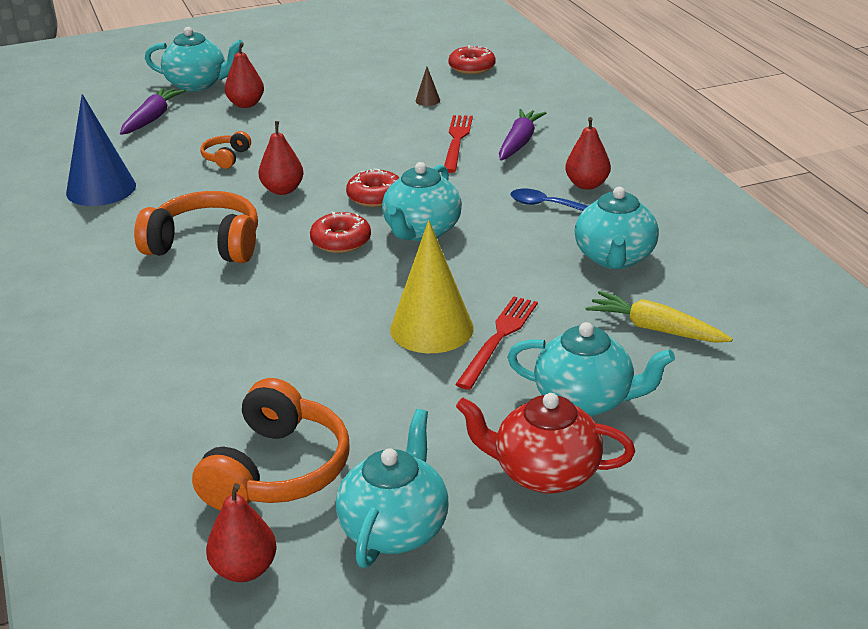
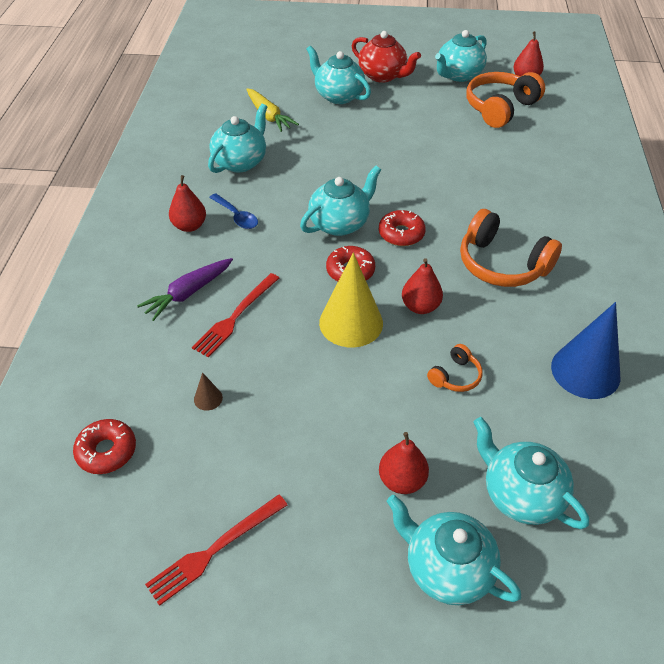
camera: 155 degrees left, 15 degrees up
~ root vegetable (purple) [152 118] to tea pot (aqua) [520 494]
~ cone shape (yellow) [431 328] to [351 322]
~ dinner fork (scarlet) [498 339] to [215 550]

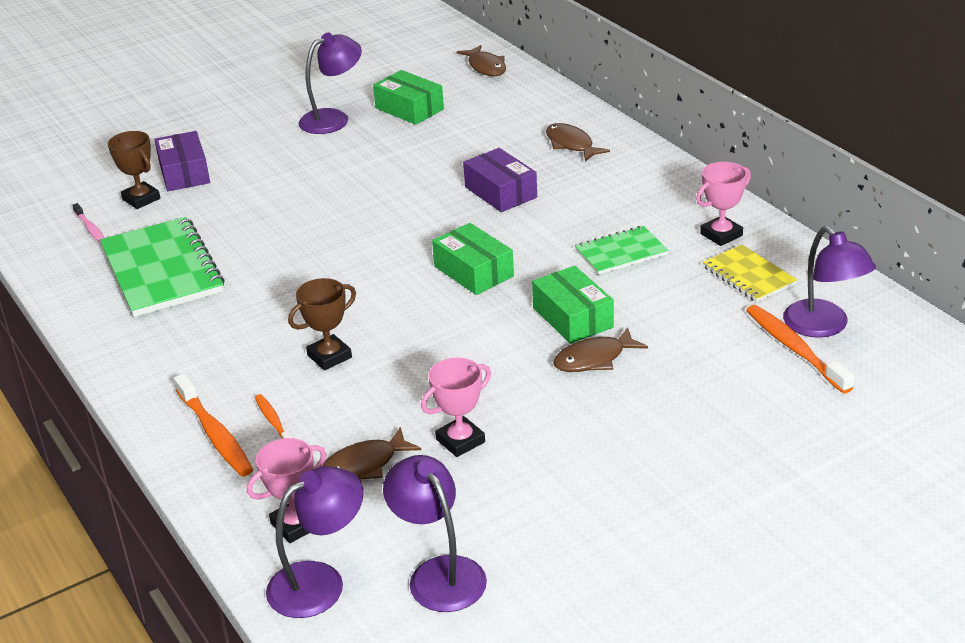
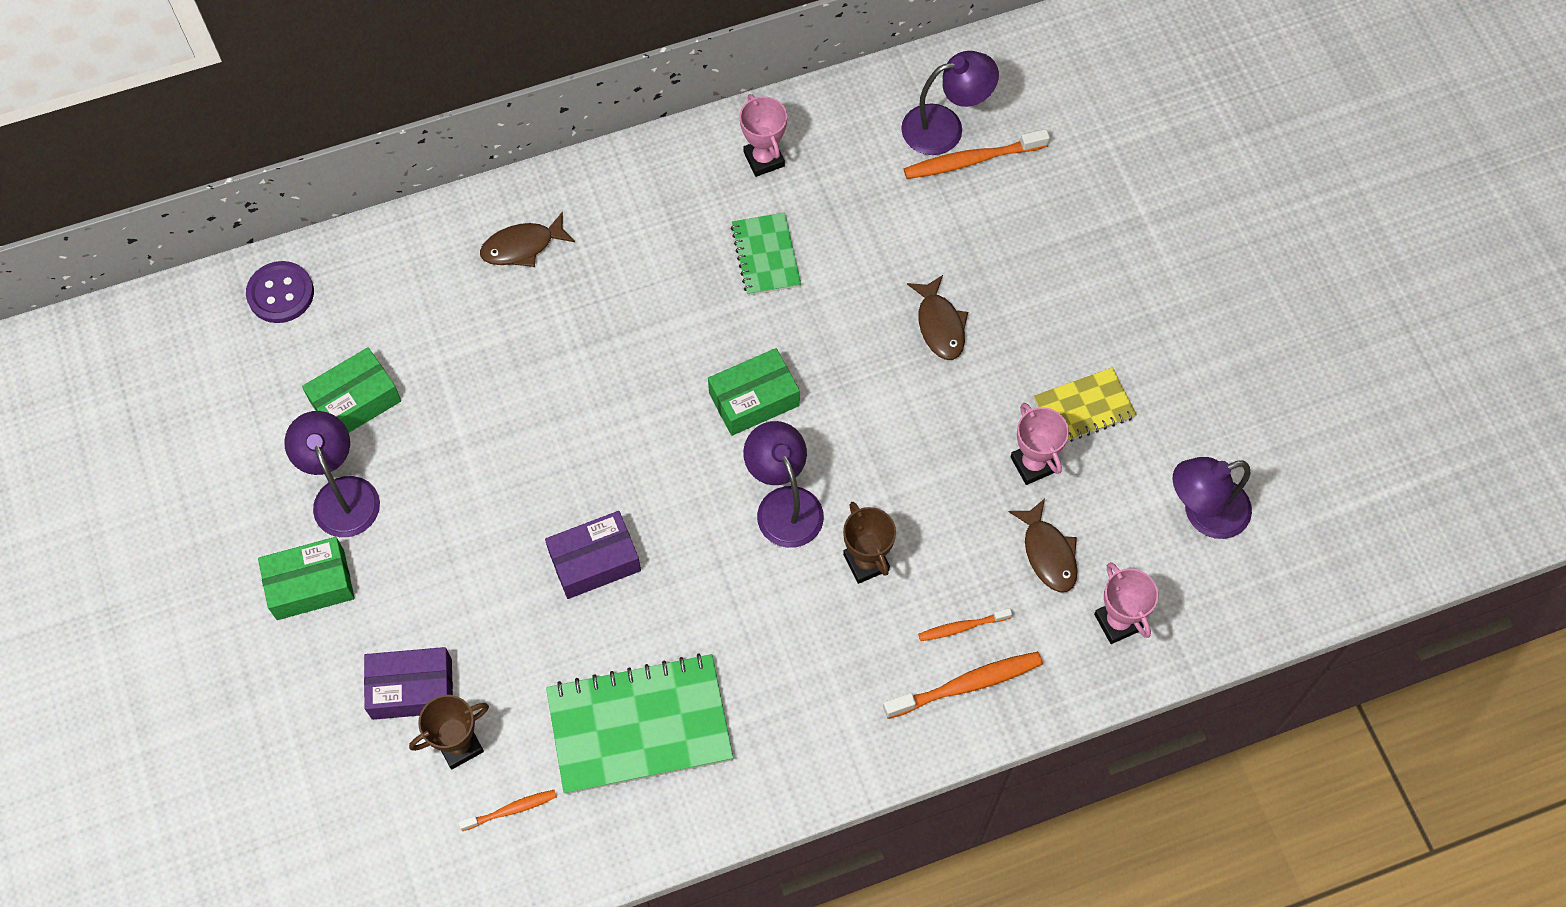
camera: 80 degrees left, 30 degrees up
~ fish (russet) [486 67] to button (purple) [280 293]
~ box (purple) [500 192] to [594 561]
~ tooth brush (pink) [90 228] to tooth brush (orange) [511 810]
~ notebook (yellow) [748 276] to [1084 408]
~ box (green) [572 317] to [310 585]
~ desk lamp (purple) [320 582] to [784 504]

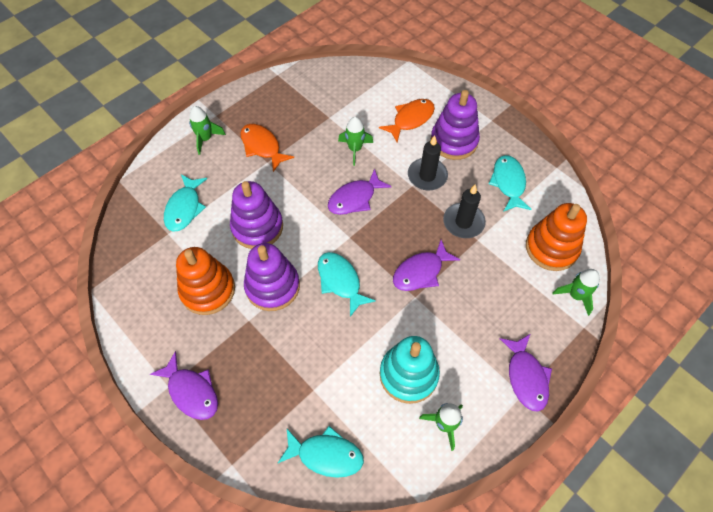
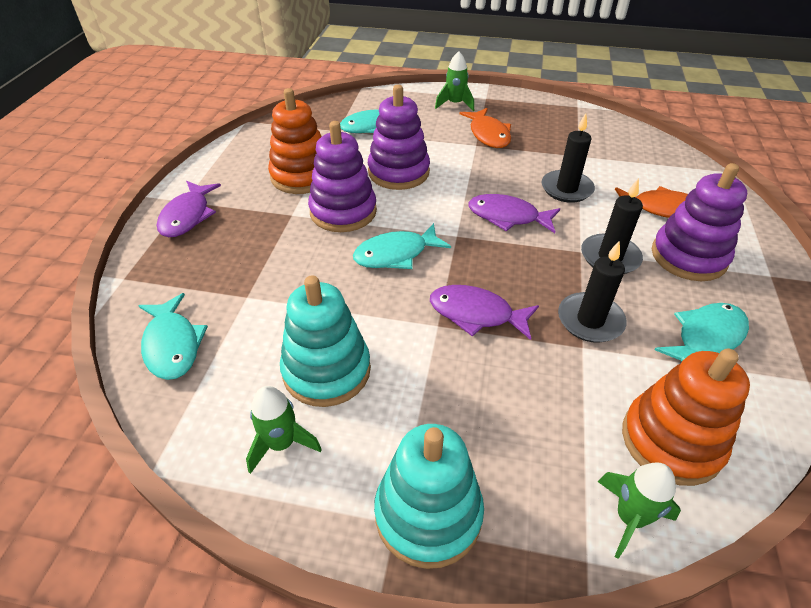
camera: 55 degrees right, 15 degrees down
~ spaceship (green) [355 149] to candle (ebony) [566 189]
~ fish (orange) [262 147] = [488 134] 150 degrees clockwise
~ fish (aqua) [340 281] = [396 254] 135 degrees counterclockwise
~ fish (purple) [526 377] to stacking rings (aqua) [428 514]

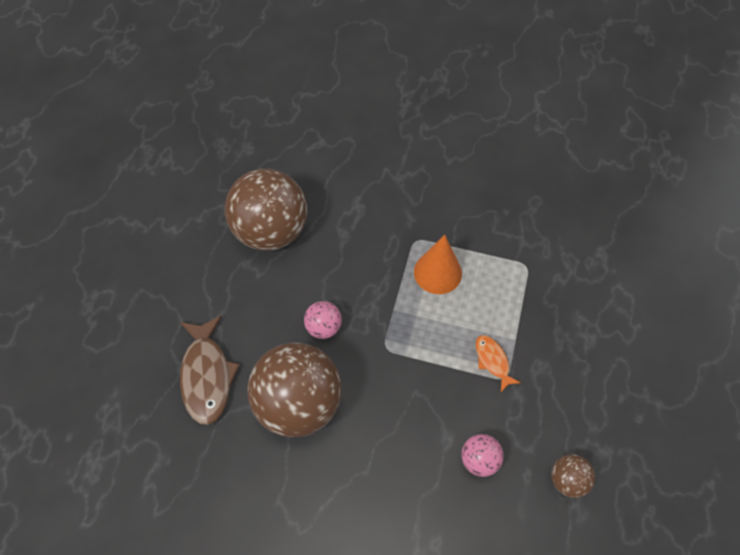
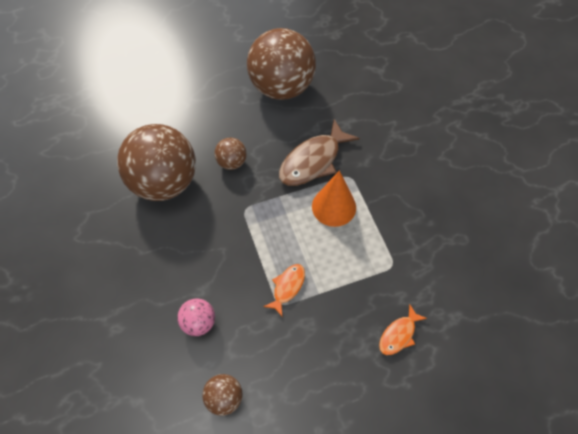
camera: 55 degrees right, 0 degrees up
~ ball (pink) [323 327] to ball (russet) [232 162]
~ fish (russet) [207 376] to [313 161]
+ fish (orange) [399 334]

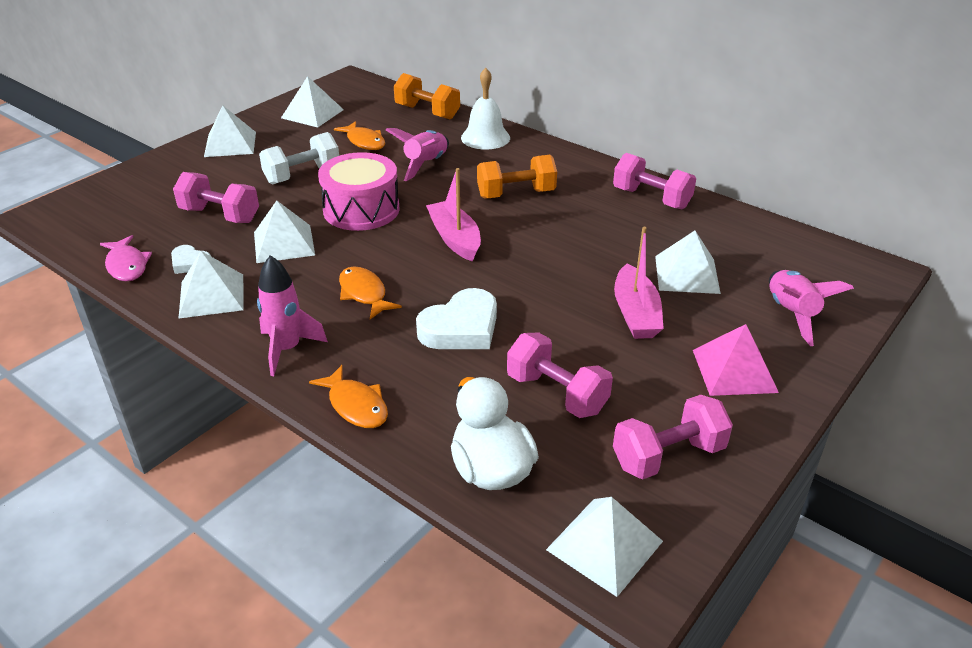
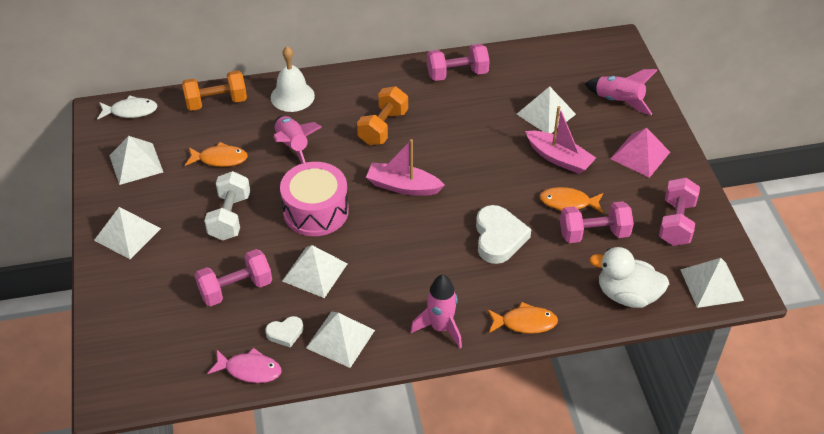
camera: 50 degrees left, 10 degrees up
~ fish (orange) [364 293] to [568 203]
+ fish (snow-white) [131 111]

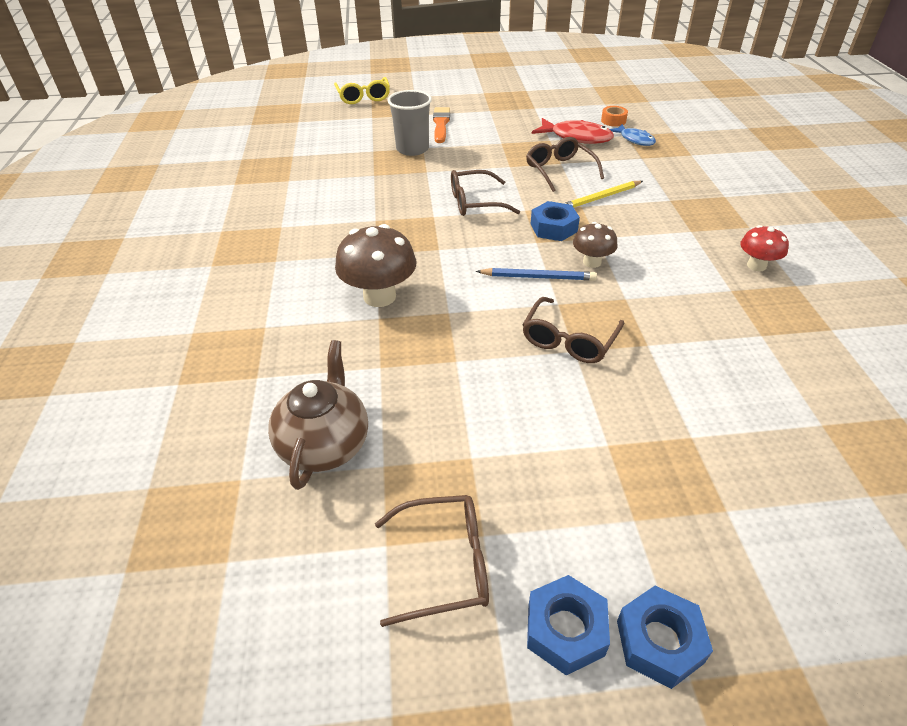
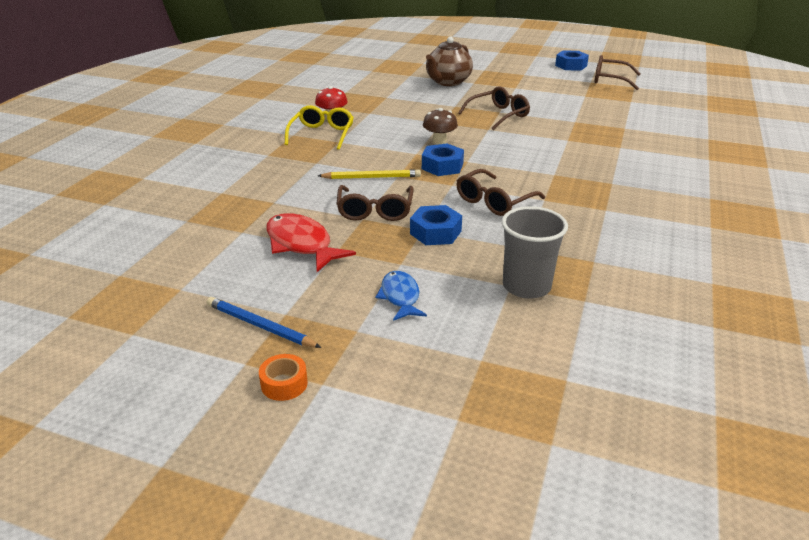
camera: 155 degrees left, 10 degrees down
~ spectacles (yellow) [363 97] to [322 134]
~ sticky tape (orange) [613 121] to [284 384]
- paint brush (orange) [441 124]
~ fish (cobalt) [635 140] to [400 297]
~ spectacles (russet) [475 202] = [494 201] 120 degrees clockwise
- mushroom (russet) [379 296]
~ wooden pencil (cobalt) [538 277] to [260 326]
~ tea pot (russet) [325 444] to [447 82]
~ hexagon nut (cobalt) [659 642] to [435 232]

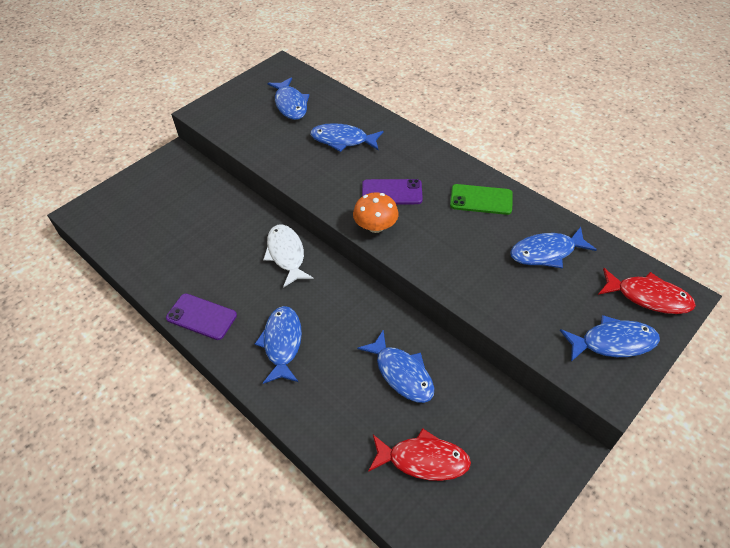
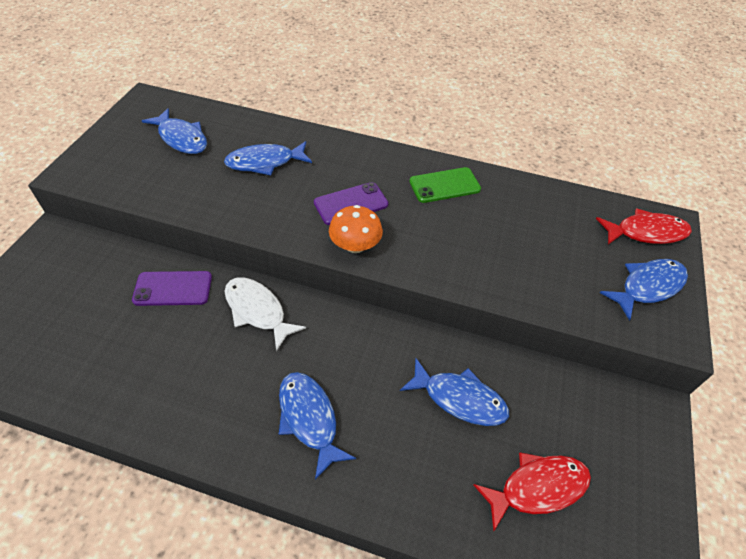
camera: 30 degrees left, 0 degrees up
- fish (cobalt) [546 252]
~ smartphone (purple) [201 317] to [173 289]

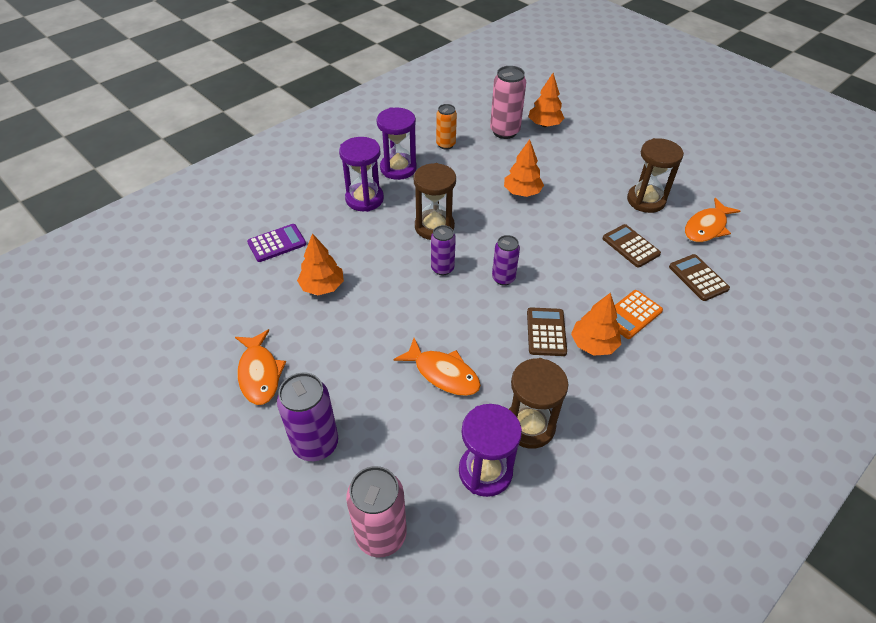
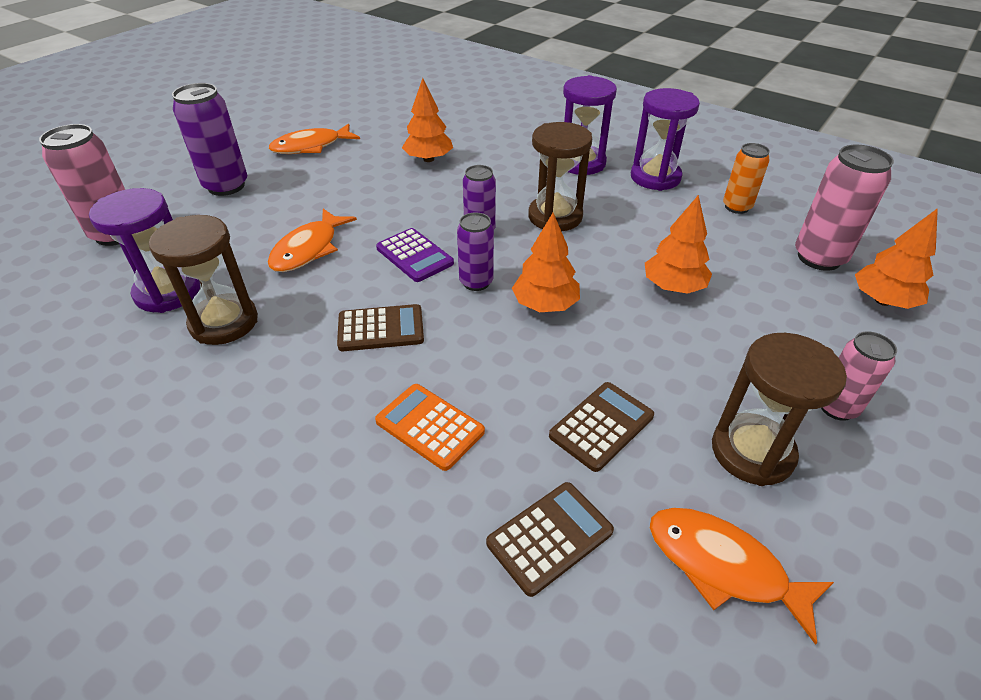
camera: 80 degrees right, 5 degrees down
~ calculator (purple) [277 243] to [414 256]
~ tree (orange) [593 344] to [545 305]
+ soda can (pink) [836 407]

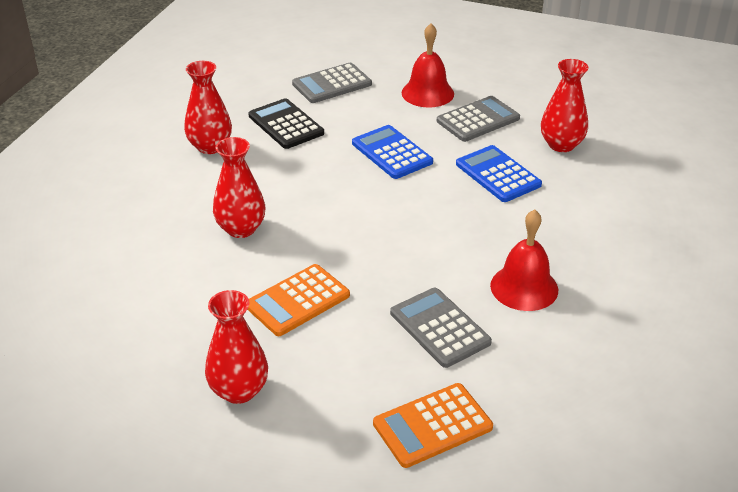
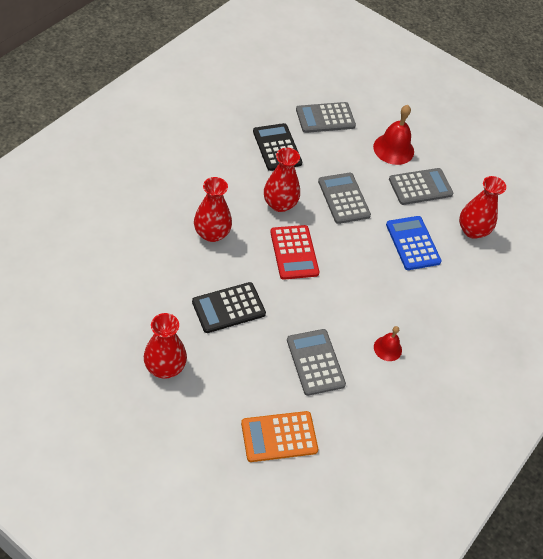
camera: 10 degrees right, 15 degrees up
~ vase (scarlet) [210 146] to [280 204]
~ calculator (cobalt) [391 153] to calculator (ash-grey) [343 198]
~ hand bell (scarlet) [524 287] = [387 348] x0.58
~ calculator (orange) [298 301] to calculator (ebony) [228 308]
+ calculator (scarlet) [294 252]

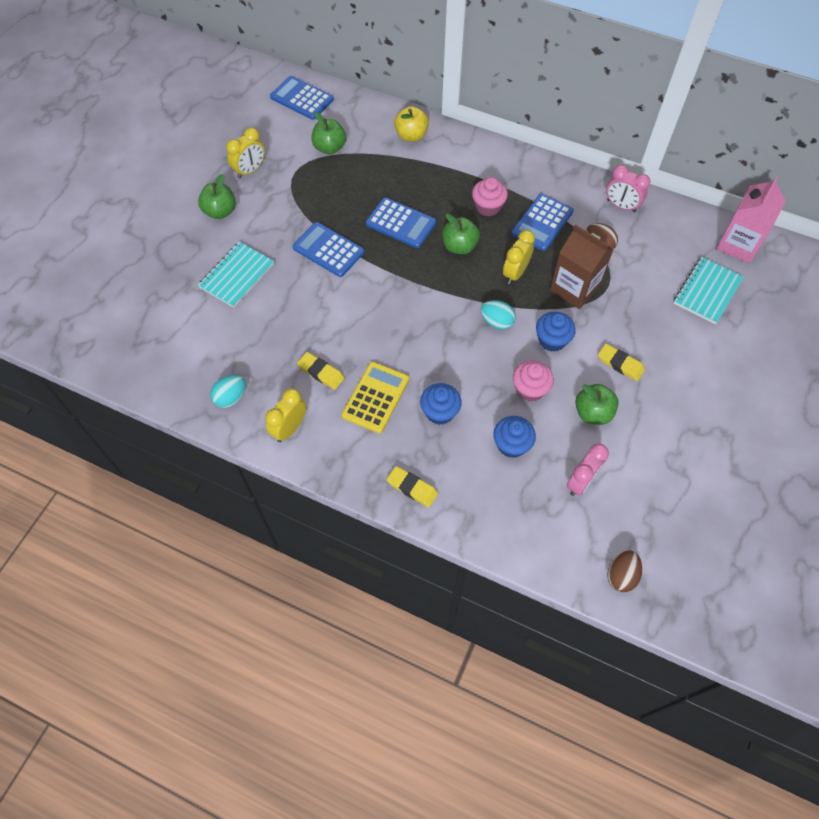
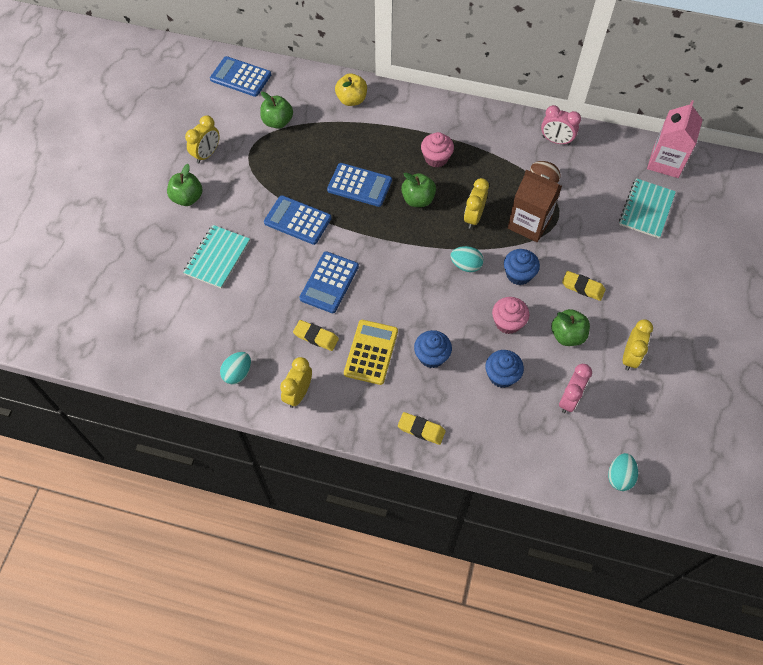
camera: 10 degrees left, 0 degrees up
~ calculator (cobalt) [542 222] to [329 282]
~ egg shape (russet) [621 575] to egg shape (aqua) [619 476]
+ alarm clock (yellow) [630 357]

